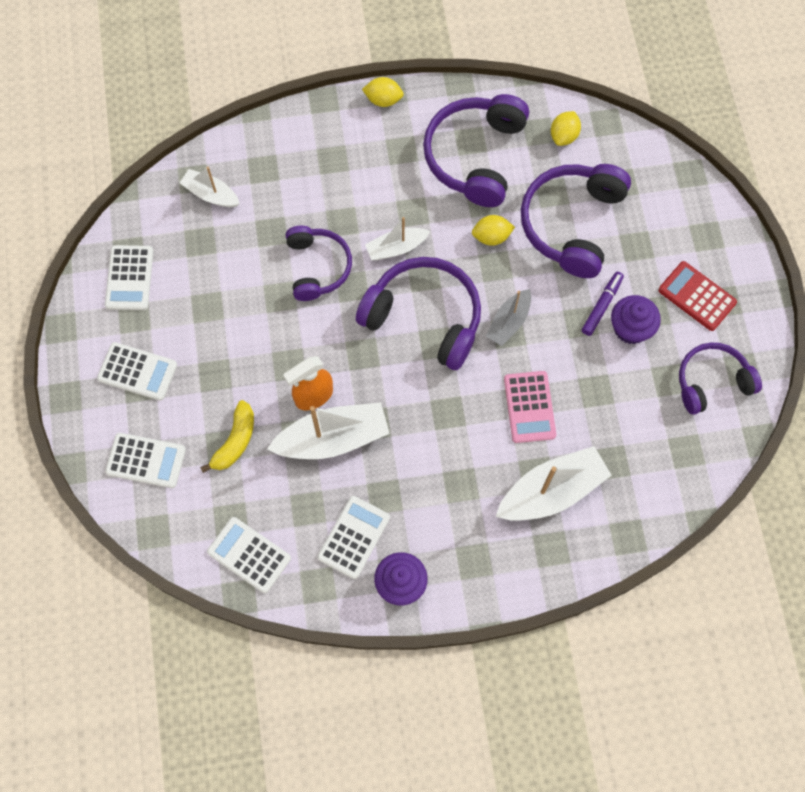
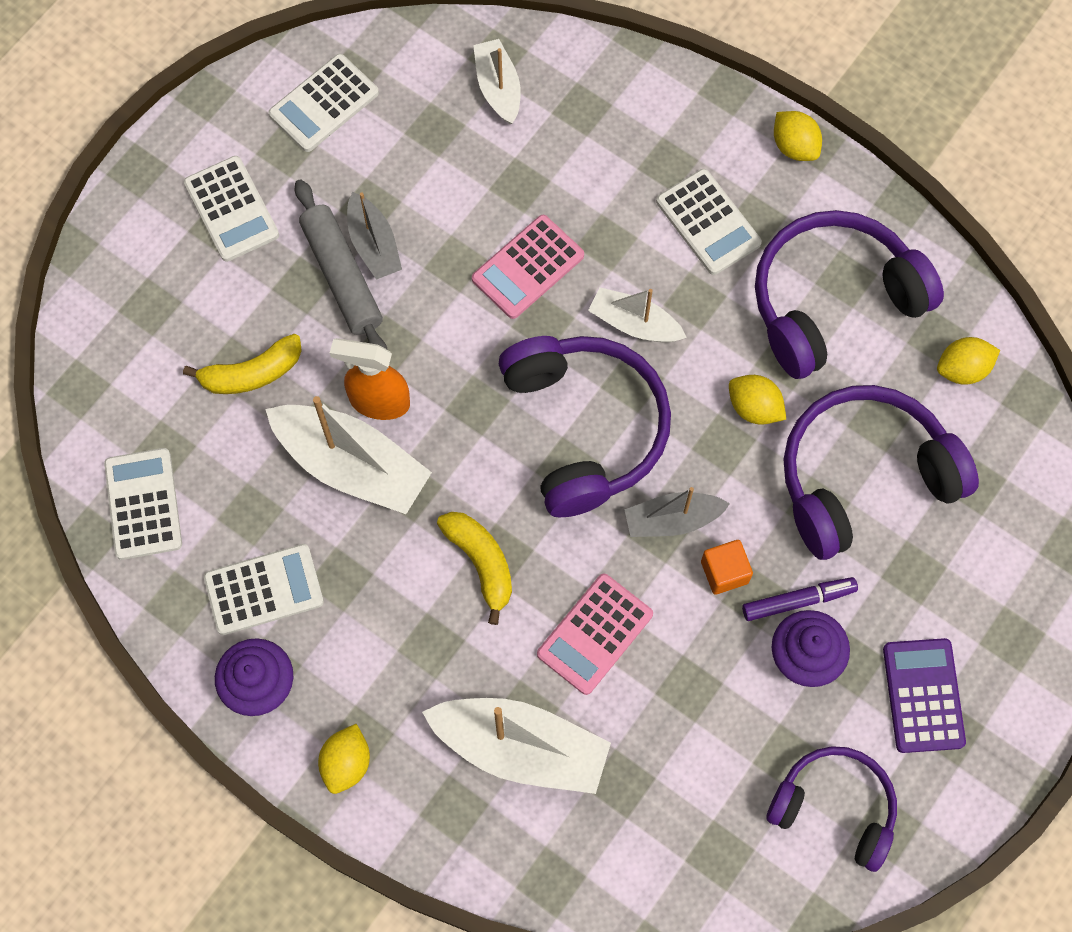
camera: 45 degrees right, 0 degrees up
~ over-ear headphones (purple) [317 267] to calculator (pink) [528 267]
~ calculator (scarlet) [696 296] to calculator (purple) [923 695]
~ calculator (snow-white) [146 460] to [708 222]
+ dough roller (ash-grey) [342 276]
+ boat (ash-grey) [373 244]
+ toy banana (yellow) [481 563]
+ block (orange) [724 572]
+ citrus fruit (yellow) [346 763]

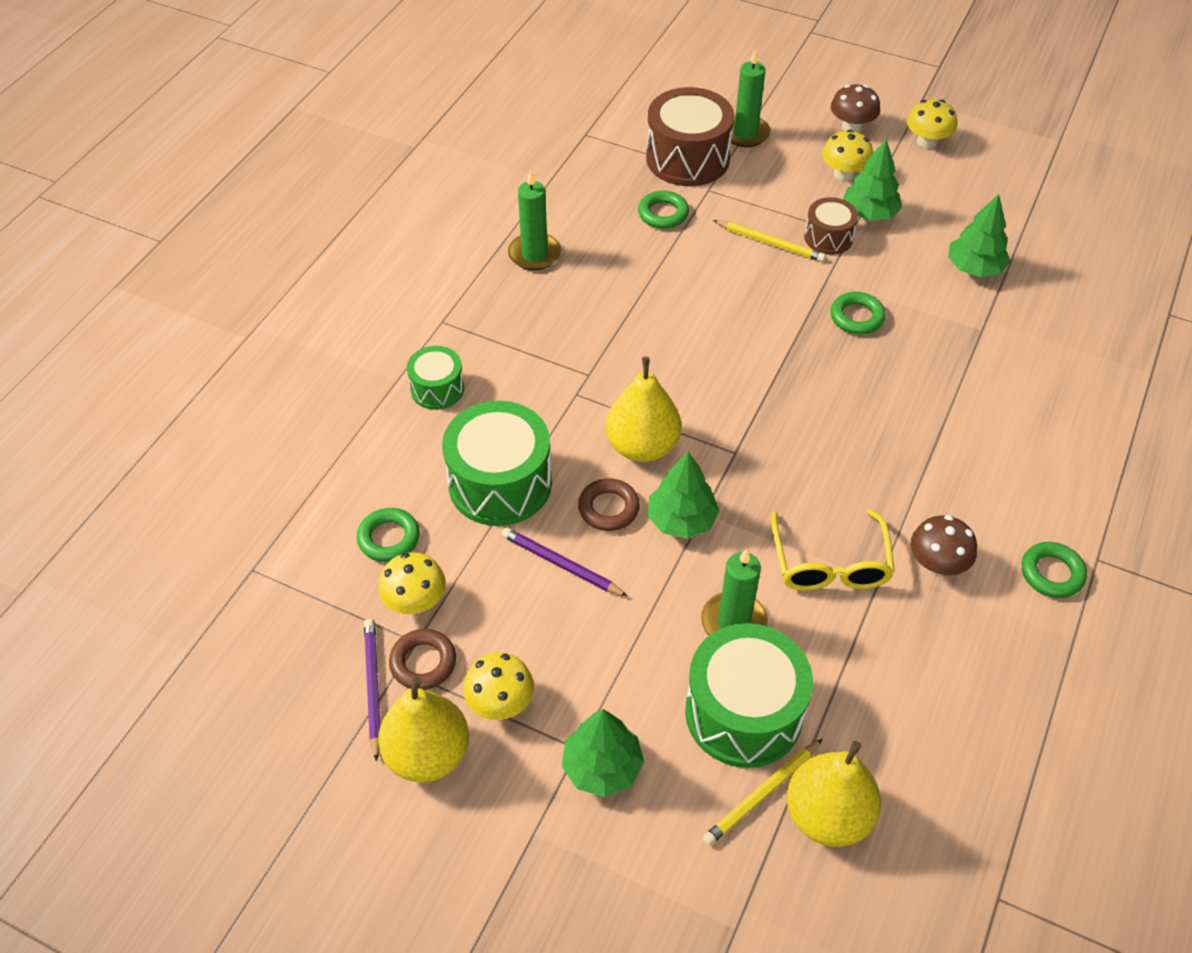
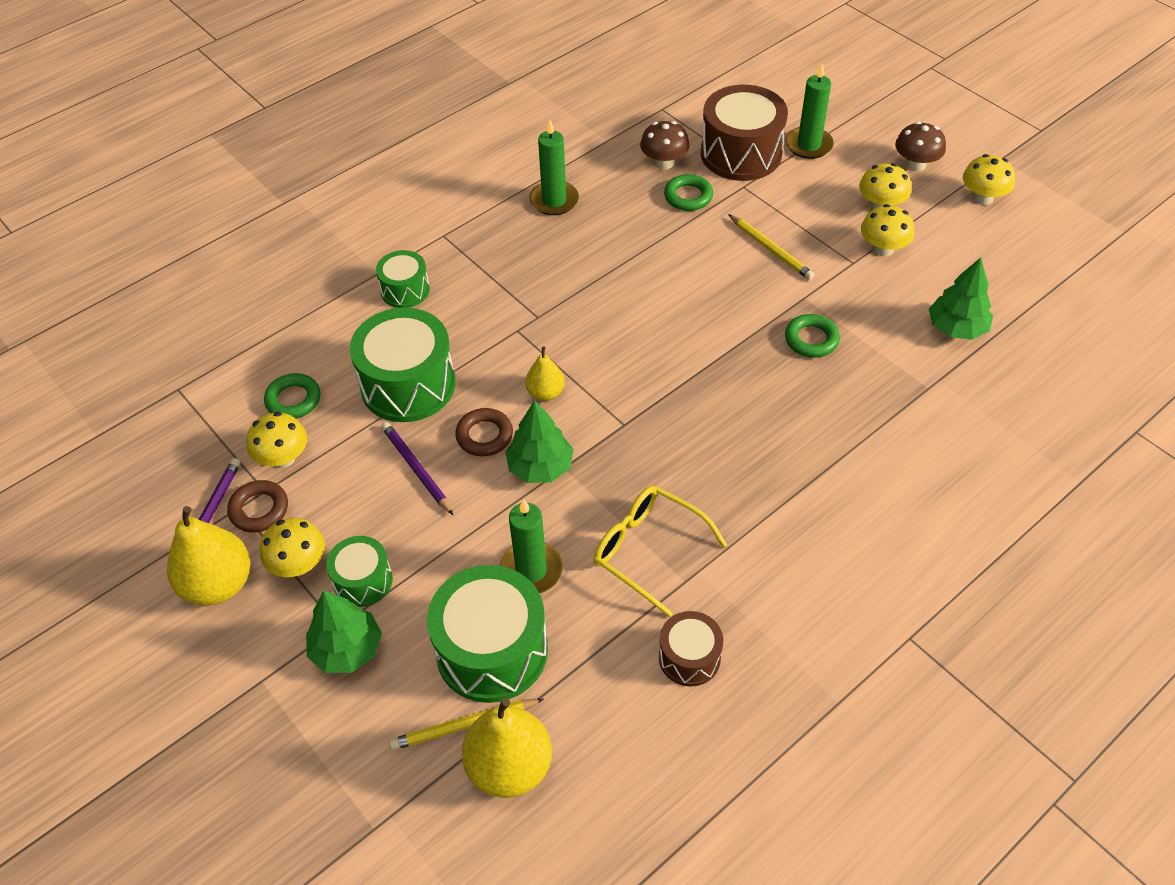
camera: 25 degrees right, 0 degrees up
~ tree (green) [869 213] to mushroom (yellow) [883 249]
~ drum (russet) [828 237] to [689 657]
~ pear fruit (yellow) [642 446] = [545 393] x0.55
~ spectacles (yellow) [830 564] = [648 550] 105 degrees clockwise
~ mushroom (russet) [937 564] to [664 162]
- ring (green) [1051 573]
+ drum (green) [363 581]

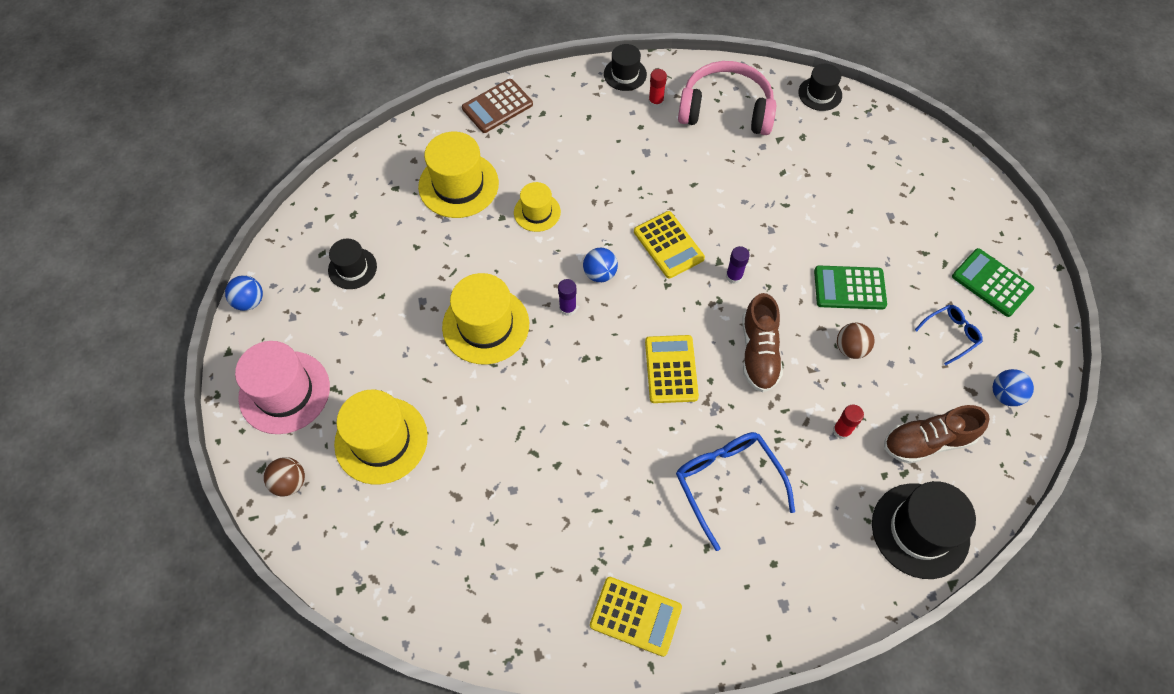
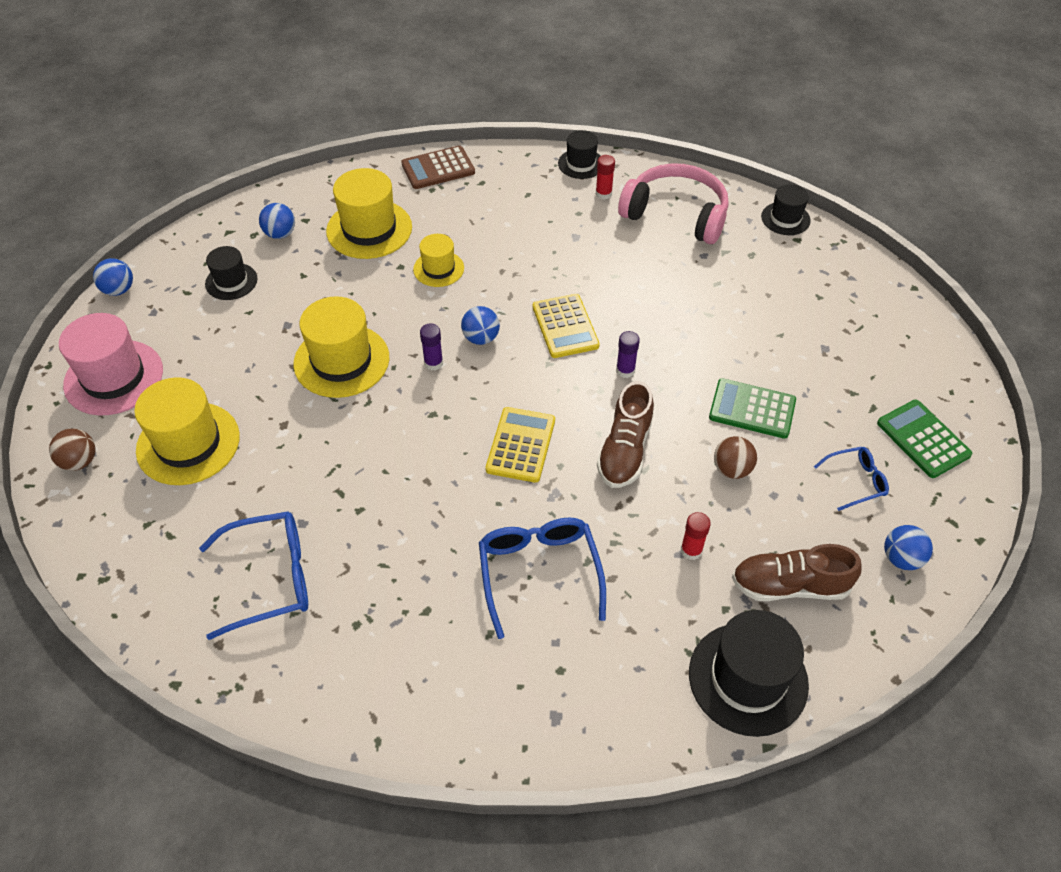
camera: 15 degrees right, 10 degrees down
- calculator (yellow) [635 616]
+ ball (cobalt) [280 234]
+ spectacles (cobalt) [270 578]

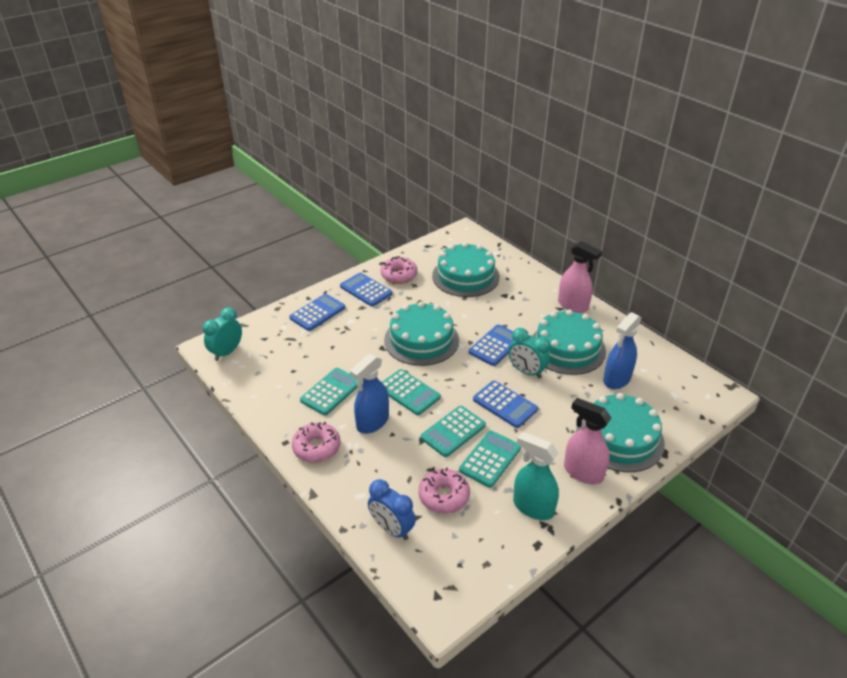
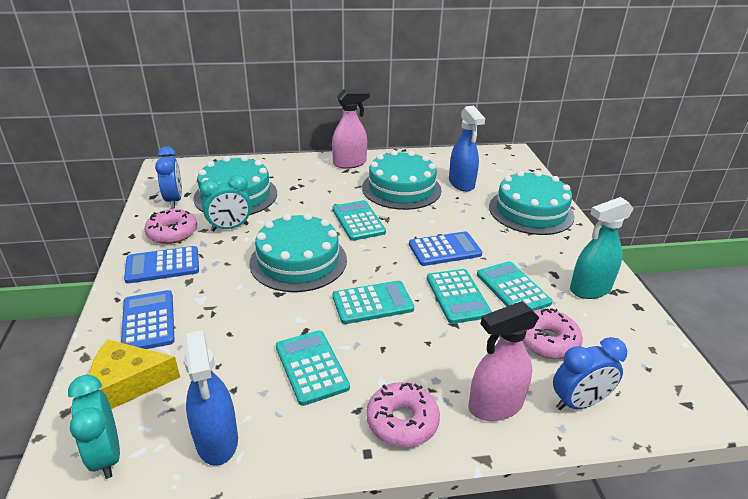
camera: 60 degrees left, 5 degrees down
~ calculator (cobalt) [495 345] to calculator (aqua) [358 221]
~ alarm clock (aqua) [526 372] to [230 227]
~ spray bottle (cobalt) [372 422] to [217 440]
~ spray bottle (pink) [583 472] to [495 406]
+ alarm clock (cobalt) [174 200]
+ piece of cheese (yellow) [128 383]

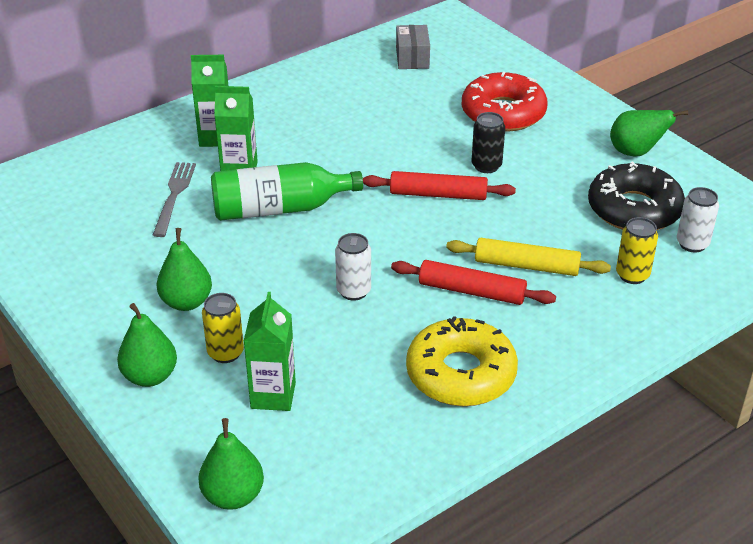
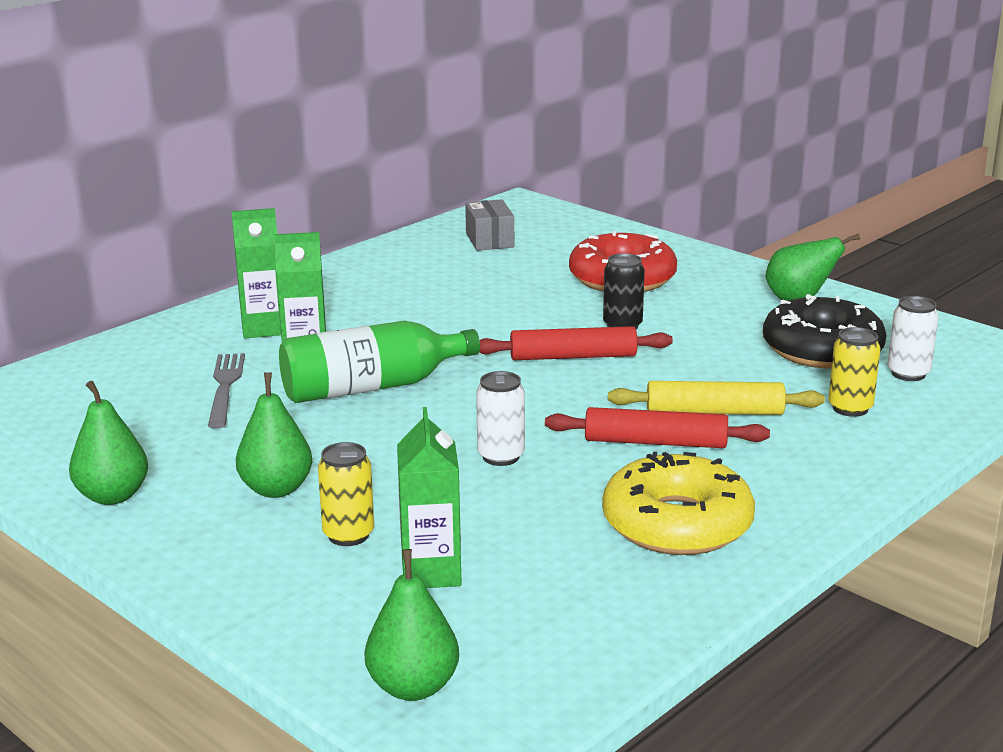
camera: 10 degrees left, 15 degrees down
~ pear fruit (green) [150 376] to [112 496]

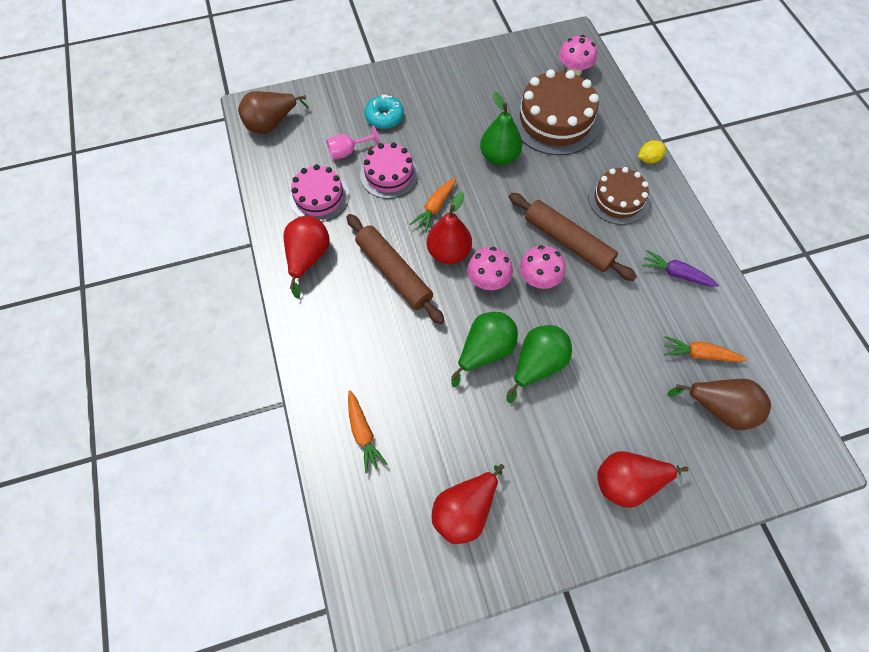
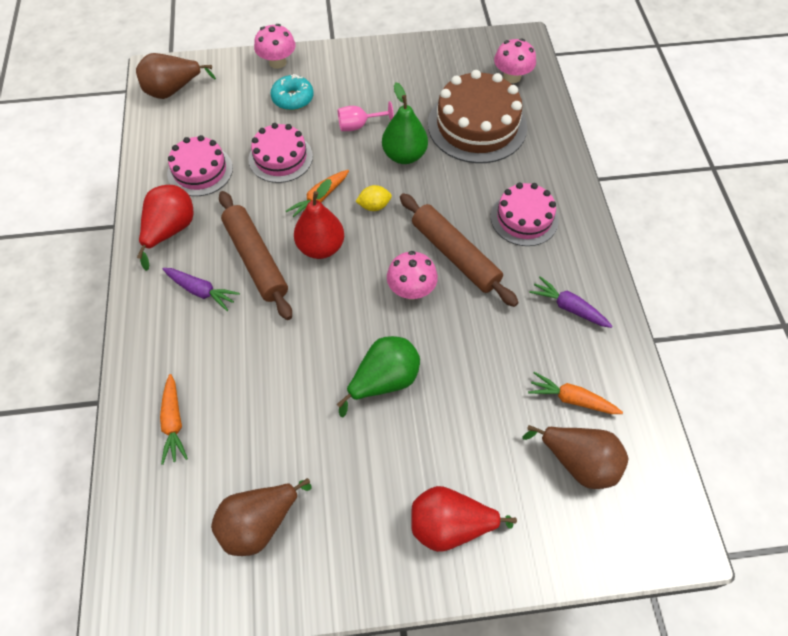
camera: 10 degrees right, 5 degrees down
~ wine glass (pink) [348 152] to [359 125]
~ citrus fruit (yellow) [648 159] to [374 206]
~ layer cake (russet) [618 199] to layer cake (pink) [524 218]
~ mushroom (pink) [488 280] to [277 62]
- pear fruit (green) [485 351]
~ pear fruit (scarlet) [465 510] to pear fruit (russet) [259 523]
+ root vegetable (purple) [201 291]

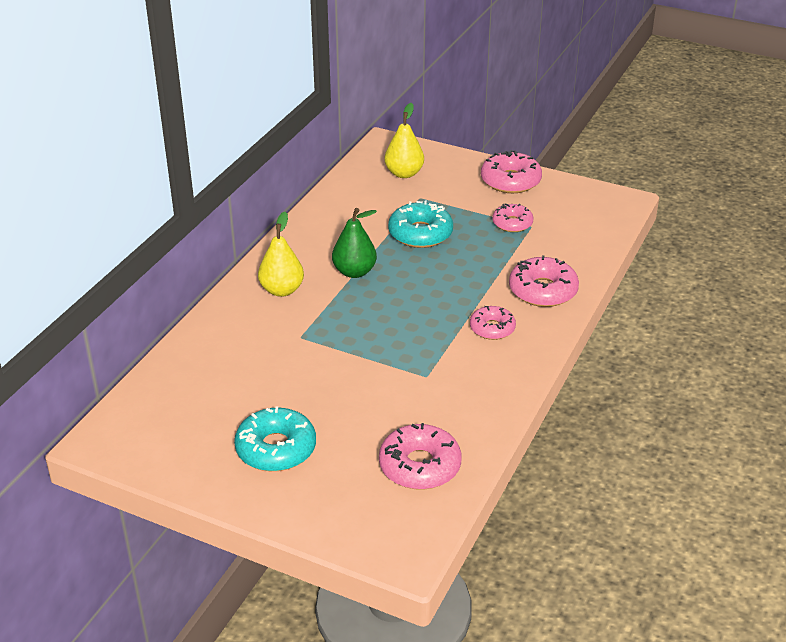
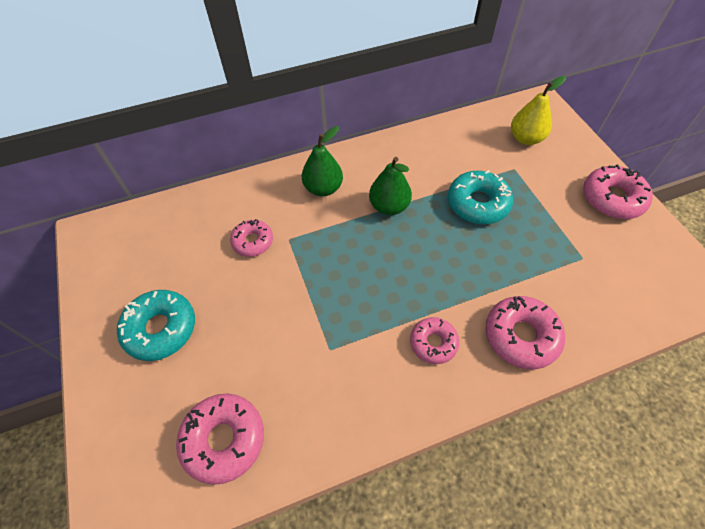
camera: 45 degrees right, 20 degrees up
~ donut (pink) [512 223] to [253 241]
~ pear fruit (yellow) [282 290] to pear fruit (green) [323 188]

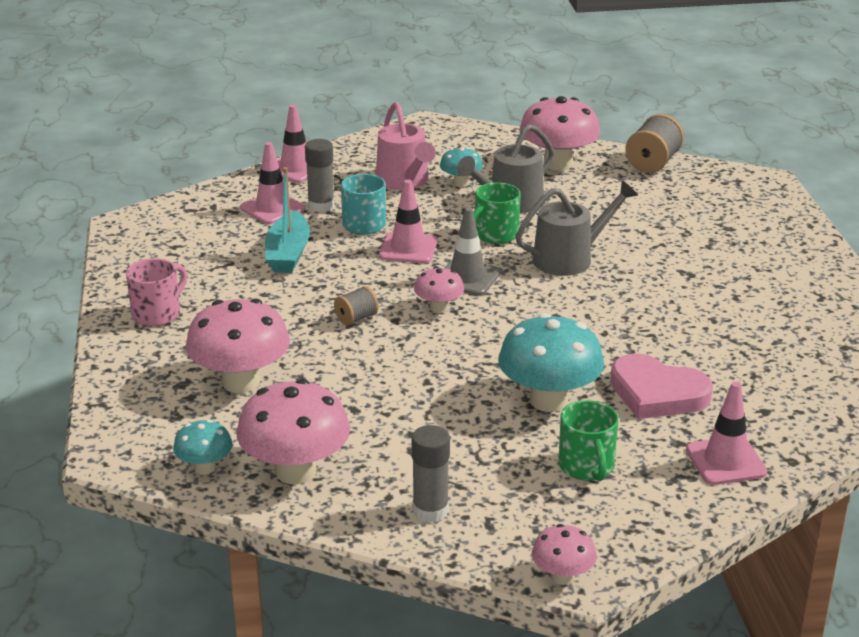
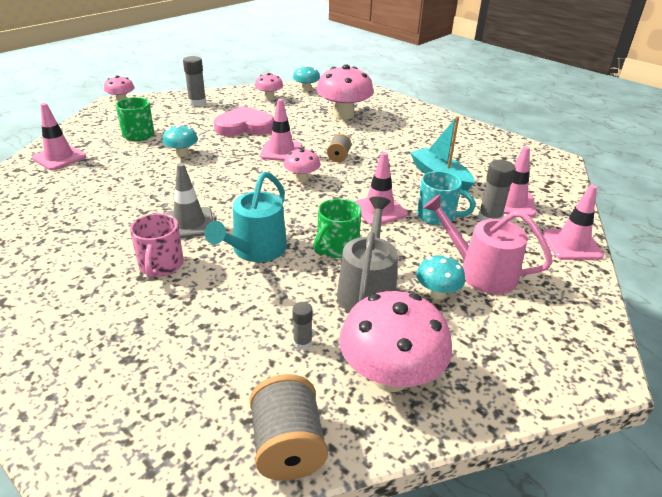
camera: 140 degrees right, 5 degrees up
~ watering pot (ash-grey) [569 259] to watering pot (aqua) [255 250]
~ tea mug (green) [495 235] = [336 248] 150 degrees counterclockwise
~ safety cone (ash-grey) [467 278] to [189 223]
~ tea mug (pink) [158 314] to [161 265]
~ mushroom (aqua) [549 400] = [182 154] x0.53
~ heart (pink) [657 393] to [244 126]
~ mushroom (pink) [295 471] = [269 98] x0.53
+ safety cone (pink) [281 151]
+ stick of glue (ash-grey) [302 343]

